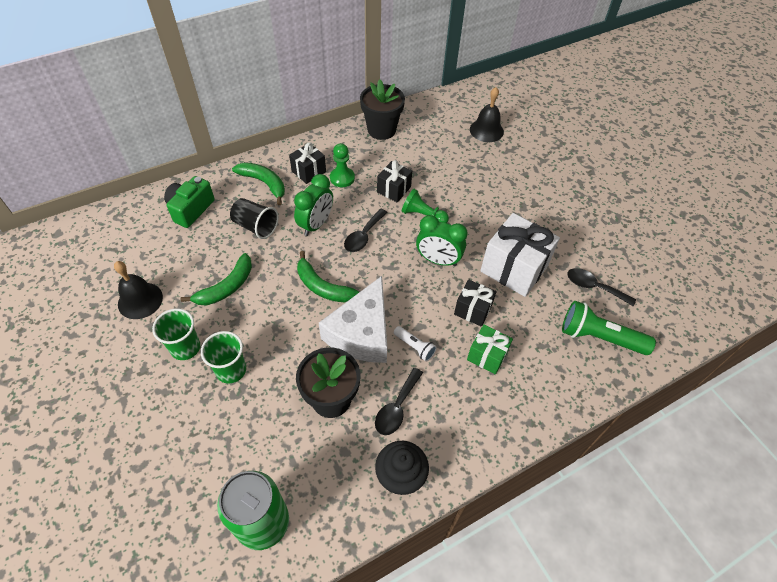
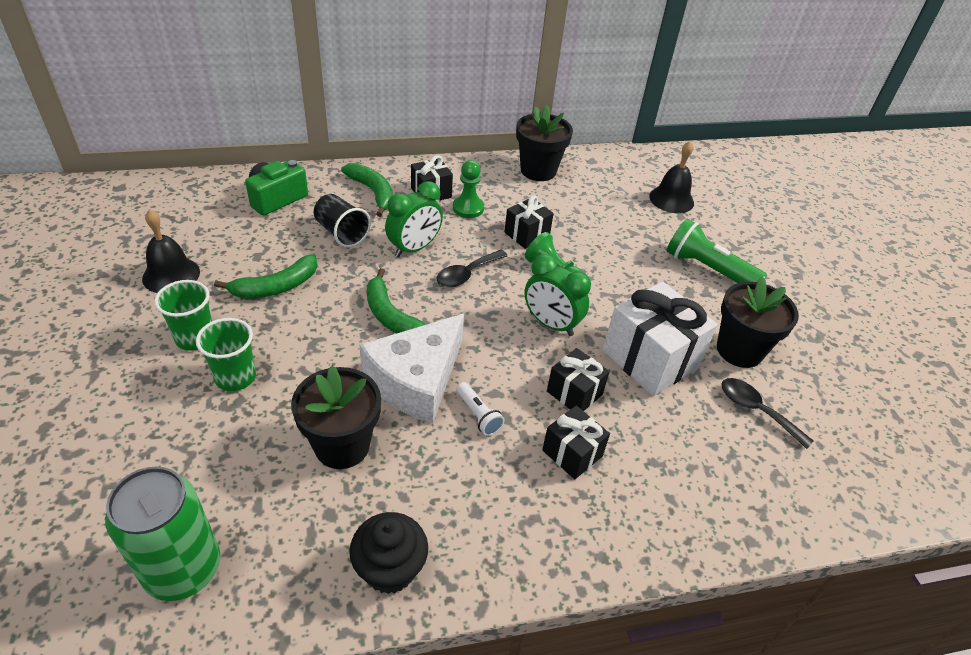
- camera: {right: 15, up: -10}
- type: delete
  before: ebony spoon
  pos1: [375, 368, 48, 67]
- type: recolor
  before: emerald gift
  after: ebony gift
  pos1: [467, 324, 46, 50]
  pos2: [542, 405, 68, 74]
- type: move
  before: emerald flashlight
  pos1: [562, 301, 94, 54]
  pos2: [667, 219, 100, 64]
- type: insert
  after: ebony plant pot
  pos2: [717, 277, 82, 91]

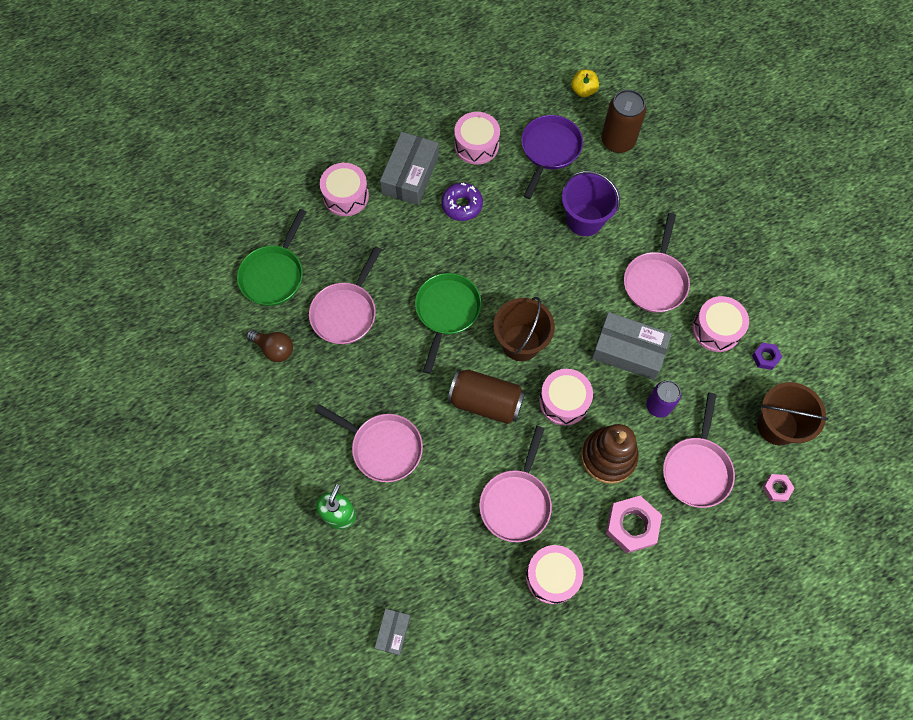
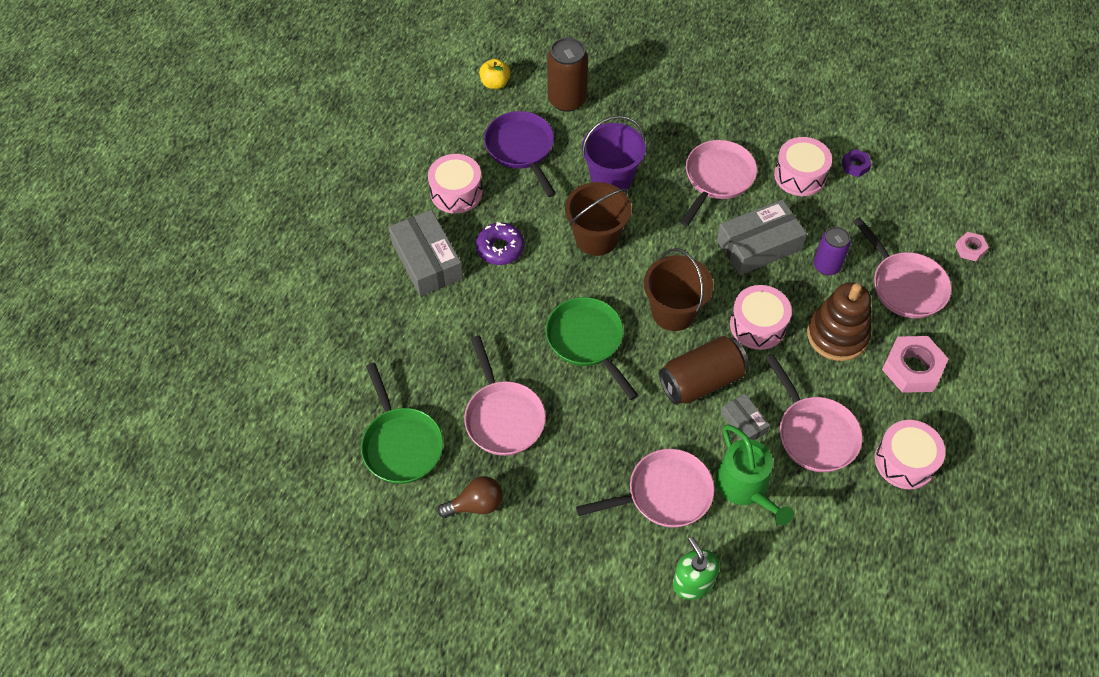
- camera: {right: -45, up: -10}
- type: delete
  before: rose-pink drum
  pos1: [320, 163, 49, 53]
- type: move
  before: gray parcel
  pos1: [375, 609, 36, 47]
  pos2: [721, 393, 49, 47]
- type: rotate
  before: rose-pink pan
  pos1: [624, 213, 66, 100]
  pos2: [680, 140, 77, 86]
  turn: -120
- type: move
  before: dark brown sand bucket
  pos1: [757, 382, 72, 63]
  pos2: [565, 182, 66, 74]
- type: insert
  after: emerald sprinkling can
  pos2: [716, 425, 77, 100]

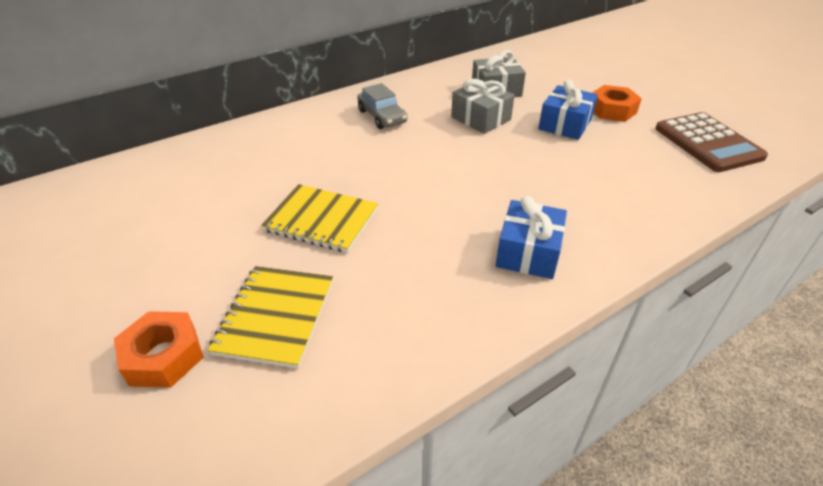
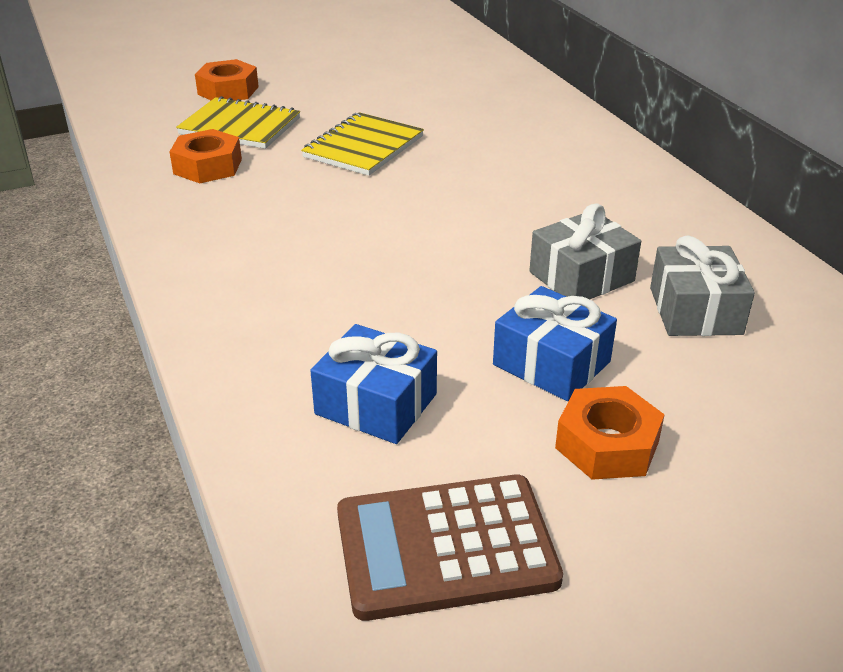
- camera: {right: 100, up: -5}
- type: delete
  before: gray car
  pos1: [357, 83, 51, 46]
- type: move
  before: cobalt gift
  pos1: [496, 196, 71, 83]
  pos2: [310, 324, 127, 120]
- type: insert
  after: orange hexagon nut
  pos2: [170, 129, 72, 54]

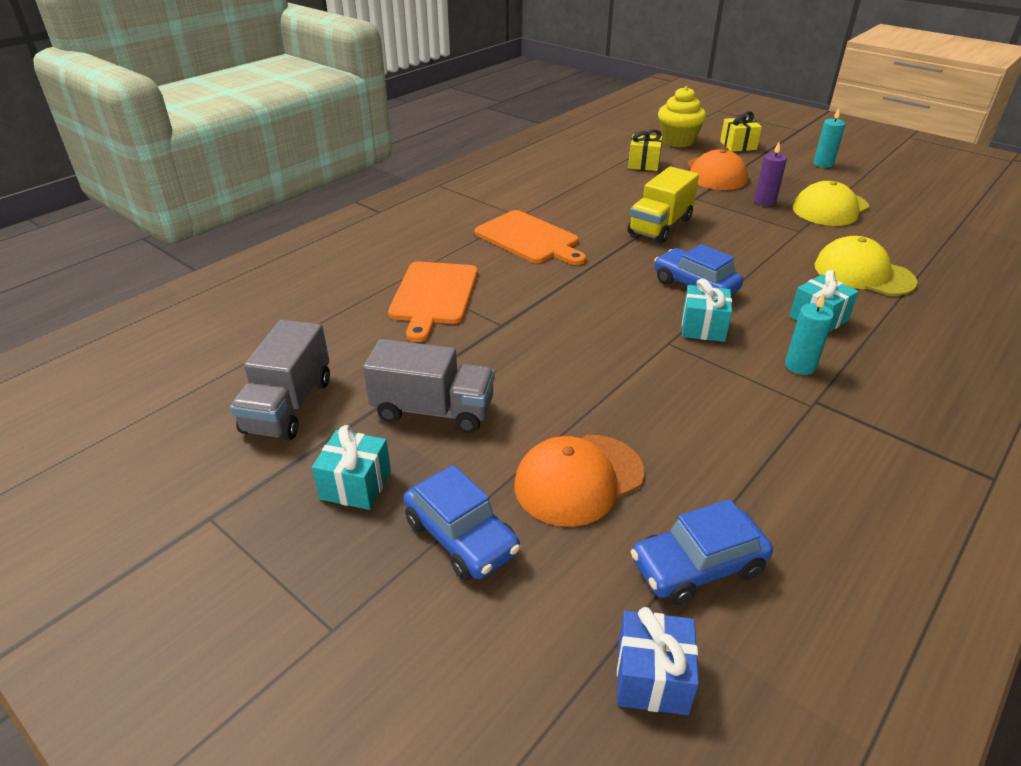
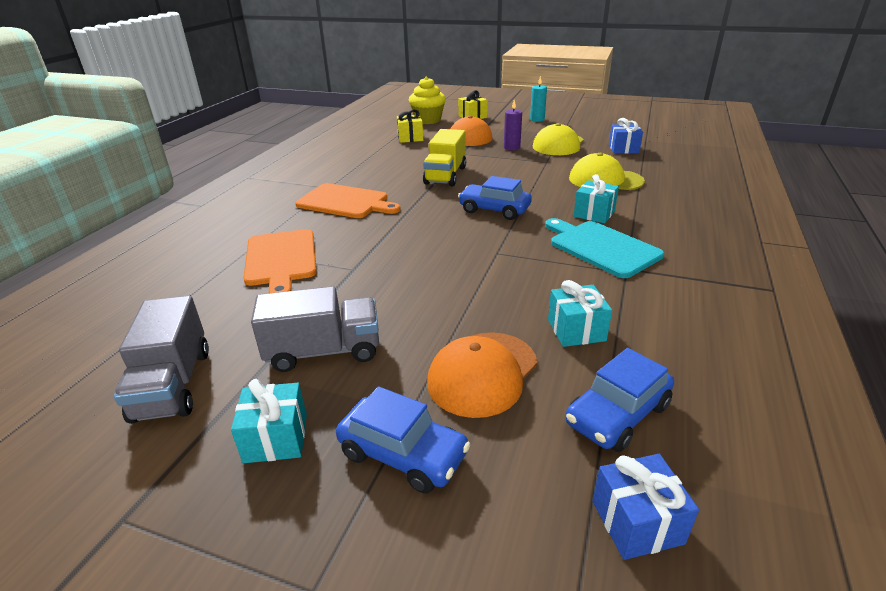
- camera: {right: -20, up: -5}
- type: move
  before: aqua gift
  pos1: [682, 278, 50, 64]
  pos2: [548, 280, 64, 67]
- type: replace
  before: aqua pillar candle
  after: aqua cutting board
  pos1: [785, 292, 49, 83]
  pos2: [545, 218, 119, 60]
- type: insert
  after: cobalt gift
  pos2: [609, 118, 34, 36]

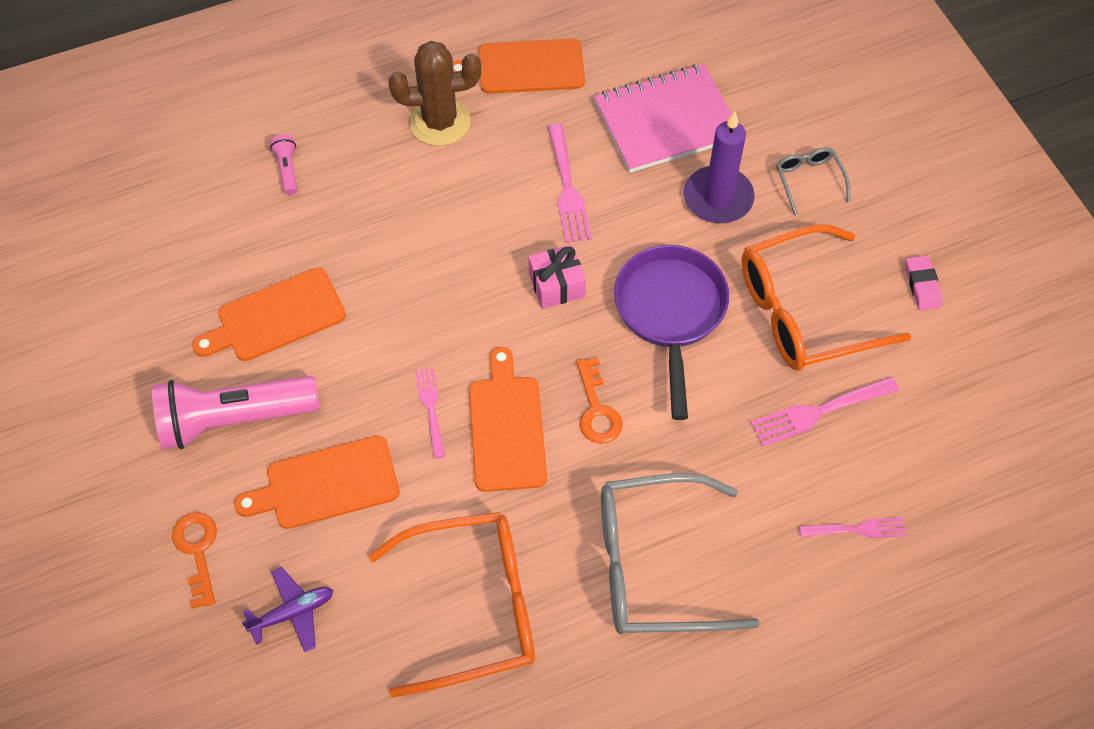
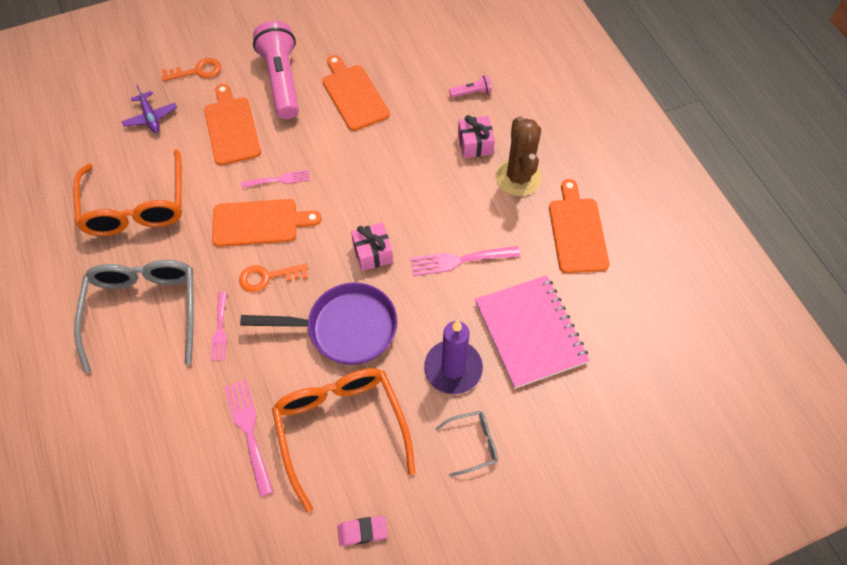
- camera: {right: 90, up: 0}
- type: move
  before: rose-pink dinner fork
  pos1: [799, 517, 108, 21]
  pos2: [211, 292, 16, 69]
- type: insert
  after: rose-pink gift
  pos2: [458, 115, 37, 43]

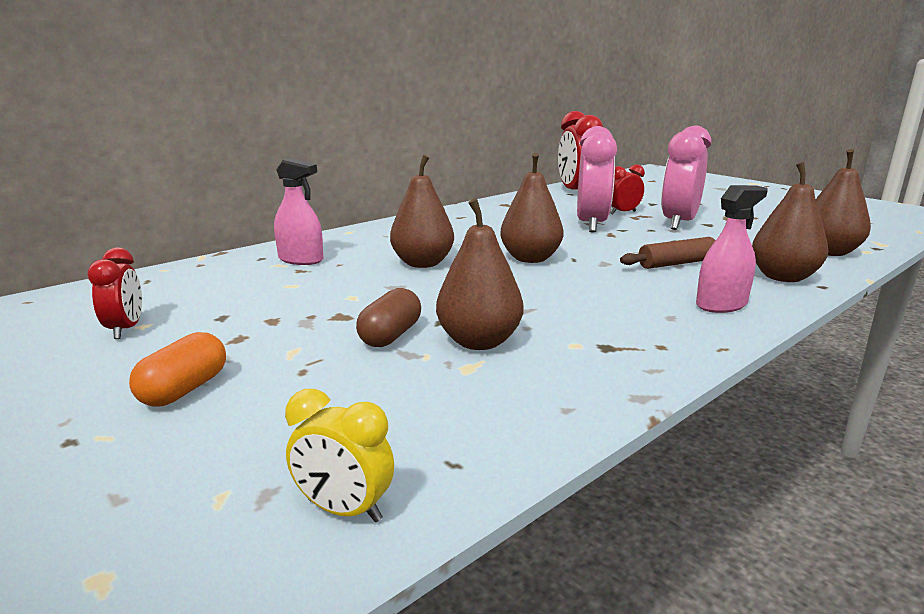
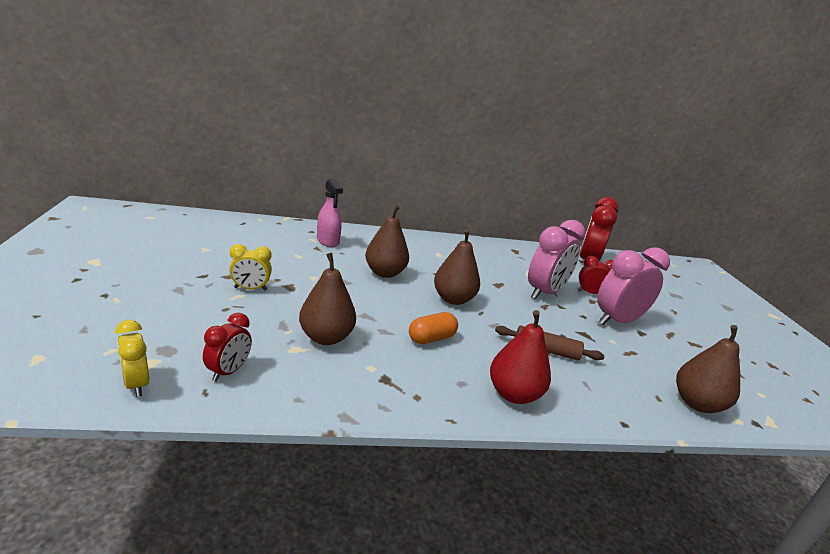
- camera: {right: 30, up: 5}
- type: move
  before: crimson alarm clock
  pos1: [88, 248, 54, 91]
  pos2: [203, 313, 49, 69]
- type: move
  before: orange capsule
  pos1: [129, 332, 97, 75]
  pos2: [409, 312, 49, 32]
- type: delete
  before: dark brown capsule
  pos1: [356, 288, 65, 59]
- type: replace
  before: rose-pink sprayer
  after: crimson toy pear
  pos1: [696, 185, 72, 128]
  pos2: [490, 310, 61, 94]
- type: delete
  before: dark brown toy pear
  pos1: [752, 162, 76, 120]
- type: insert
  after: bright yellow alarm clock
  pos2: [229, 244, 43, 47]

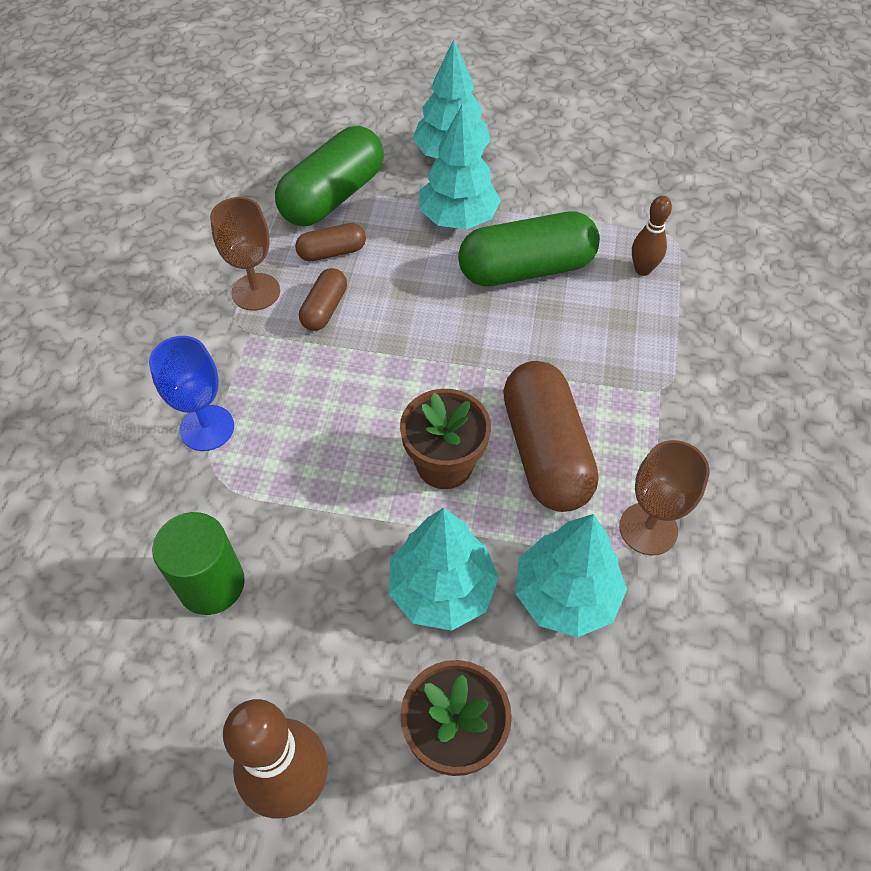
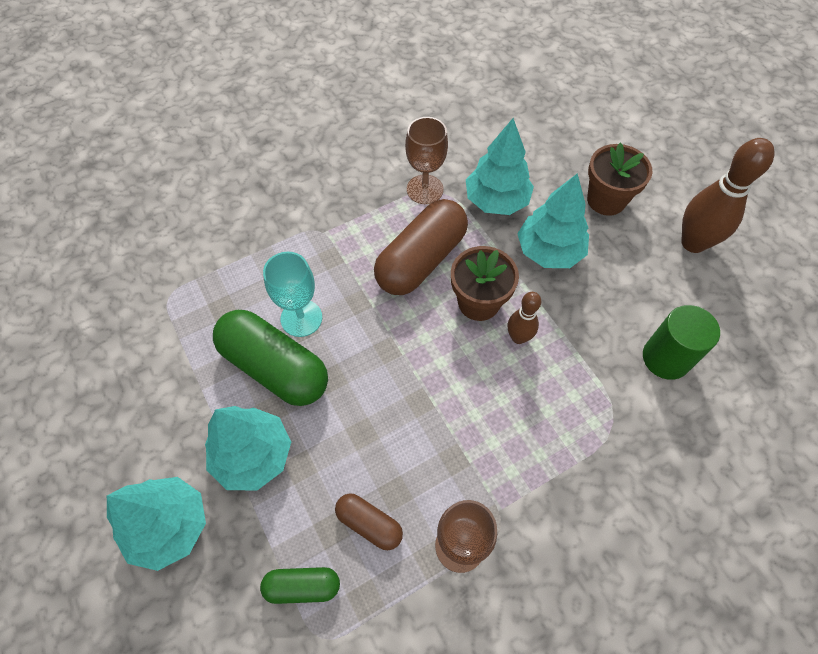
- camera: {right: -130, up: 5}
- type: delete
  before: cobalt chalice
  pos1: [149, 336, 85, 115]
- type: resize
  before: emerald capsule
  pos1: [275, 126, 109, 100]
  pos2: [260, 567, 80, 37]
  scale: 0.51
- type: delete
  before: dark brown capsule
  pos1: [299, 268, 48, 63]
- type: move
  before: dark brown skittle
  pos1: [632, 196, 40, 80]
  pos2: [508, 292, 33, 52]
- type: insert
  after: aqua chalice
  pos2: [263, 252, 59, 85]

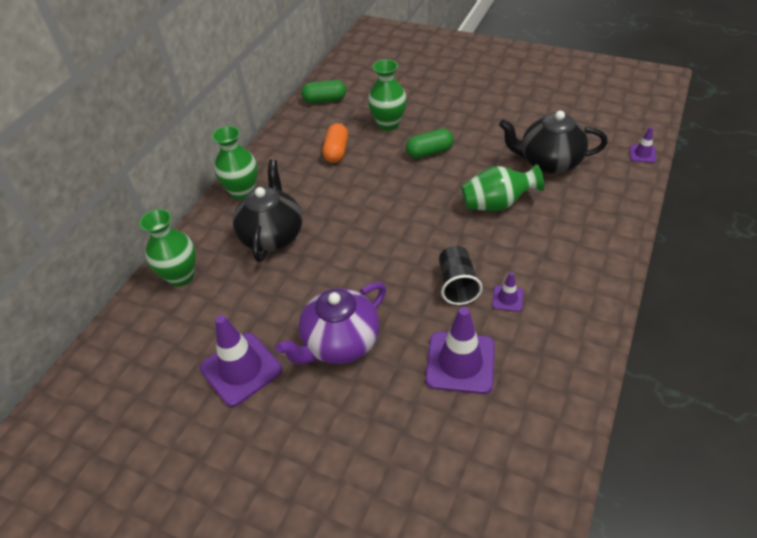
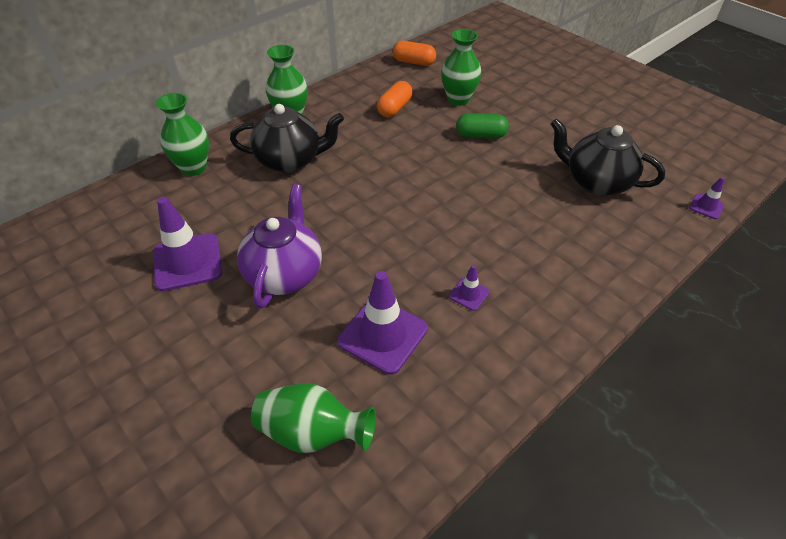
- camera: {right: 20, up: 0}
- type: rotate
  before: ebony china teapot
  pos1: [232, 160, 70, 102]
  pos2: [230, 104, 114, 69]
  turn: 60
- type: rotate
  before: violet china teapot
  pos1: [275, 282, 111, 82]
  pos2: [237, 184, 85, 125]
  turn: 120
- type: recolor
  before: emerald capsule
  after: orange capsule
  pos1: [301, 80, 45, 23]
  pos2: [392, 41, 44, 25]
- type: delete
  before: ebony cup
  pos1: [439, 246, 44, 59]
- type: move
  before: emerald tall vase
  pos1: [461, 164, 83, 47]
  pos2: [251, 383, 125, 70]

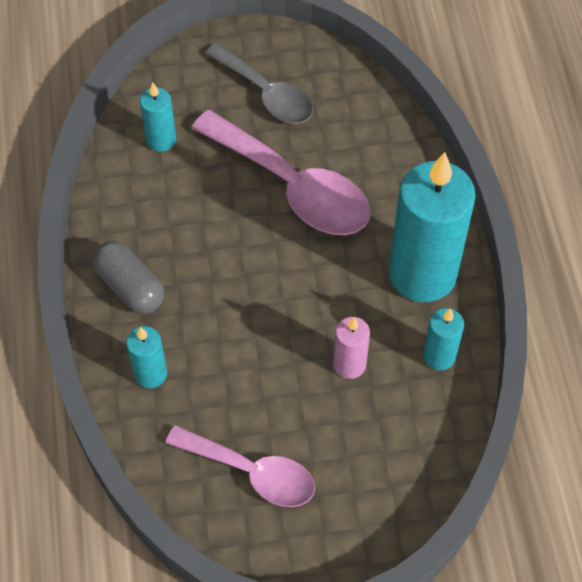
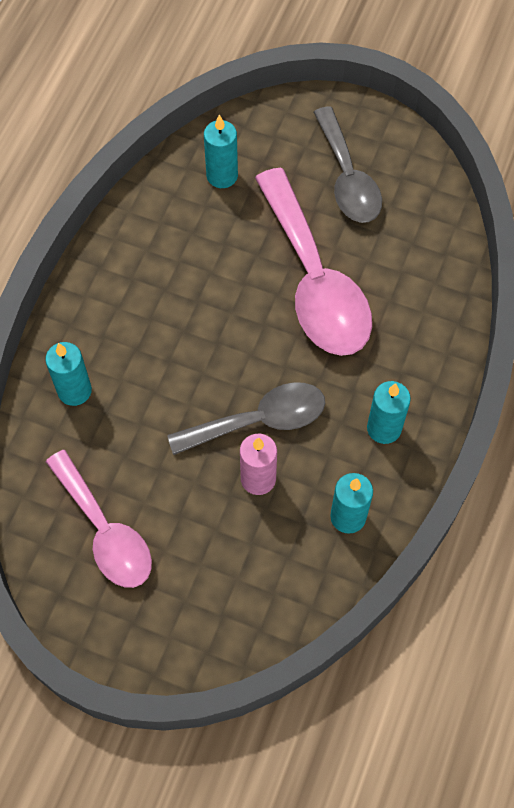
- camera: {right: 30, up: 5}
- type: delete
  before: gray capsule
  pos1: [93, 241, 71, 73]
- type: resize
  before: aqua pillar candle
  pos1: [389, 152, 87, 150]
  pos2: [367, 381, 44, 63]
  scale: 0.47
- type: insert
  after: gray spoon
  pos2: [167, 382, 158, 73]

